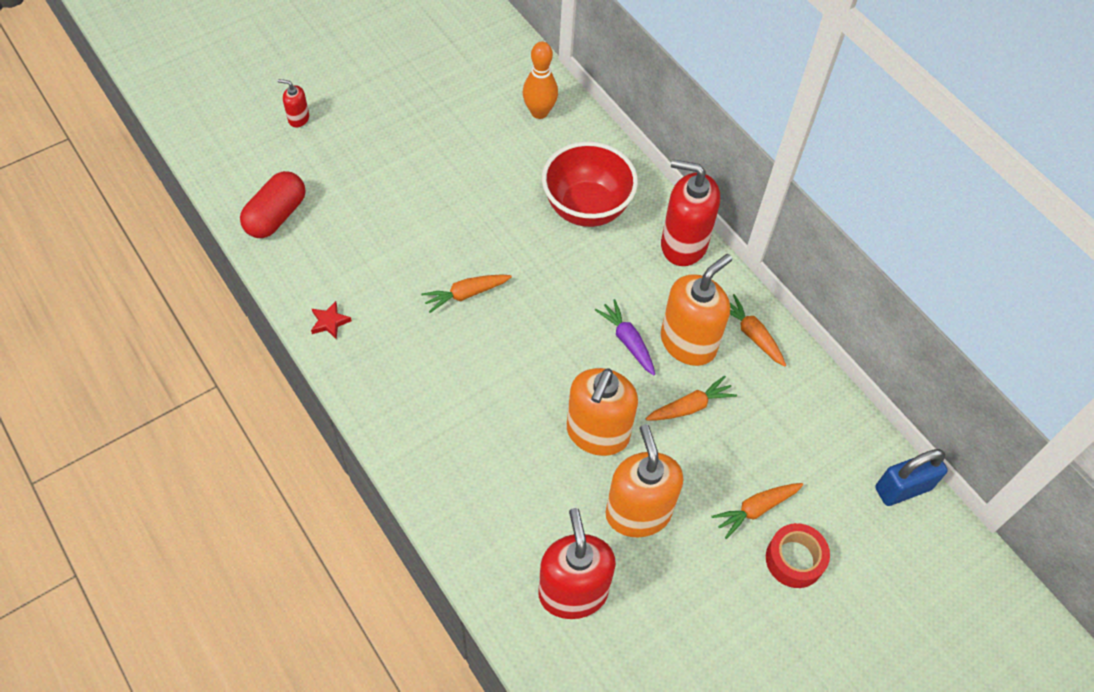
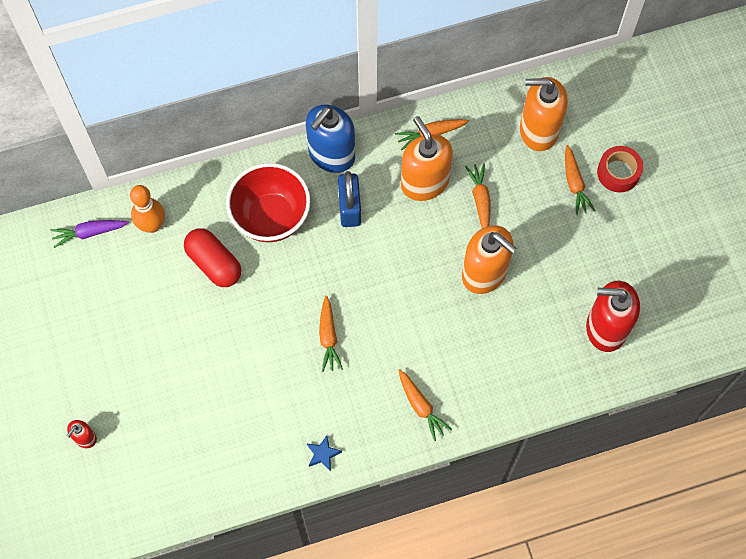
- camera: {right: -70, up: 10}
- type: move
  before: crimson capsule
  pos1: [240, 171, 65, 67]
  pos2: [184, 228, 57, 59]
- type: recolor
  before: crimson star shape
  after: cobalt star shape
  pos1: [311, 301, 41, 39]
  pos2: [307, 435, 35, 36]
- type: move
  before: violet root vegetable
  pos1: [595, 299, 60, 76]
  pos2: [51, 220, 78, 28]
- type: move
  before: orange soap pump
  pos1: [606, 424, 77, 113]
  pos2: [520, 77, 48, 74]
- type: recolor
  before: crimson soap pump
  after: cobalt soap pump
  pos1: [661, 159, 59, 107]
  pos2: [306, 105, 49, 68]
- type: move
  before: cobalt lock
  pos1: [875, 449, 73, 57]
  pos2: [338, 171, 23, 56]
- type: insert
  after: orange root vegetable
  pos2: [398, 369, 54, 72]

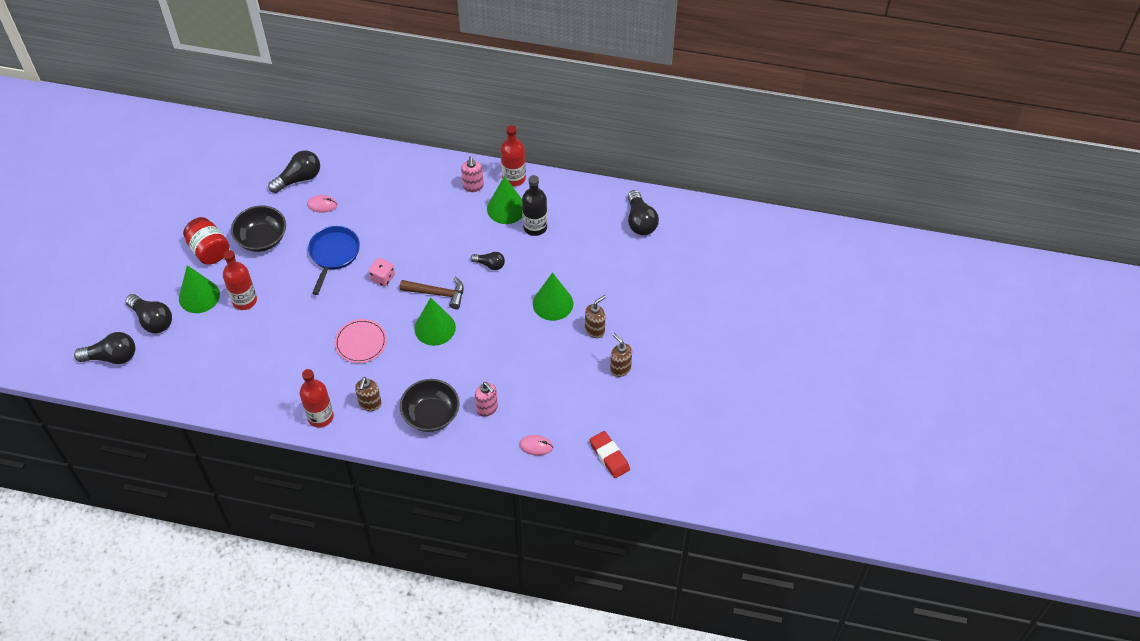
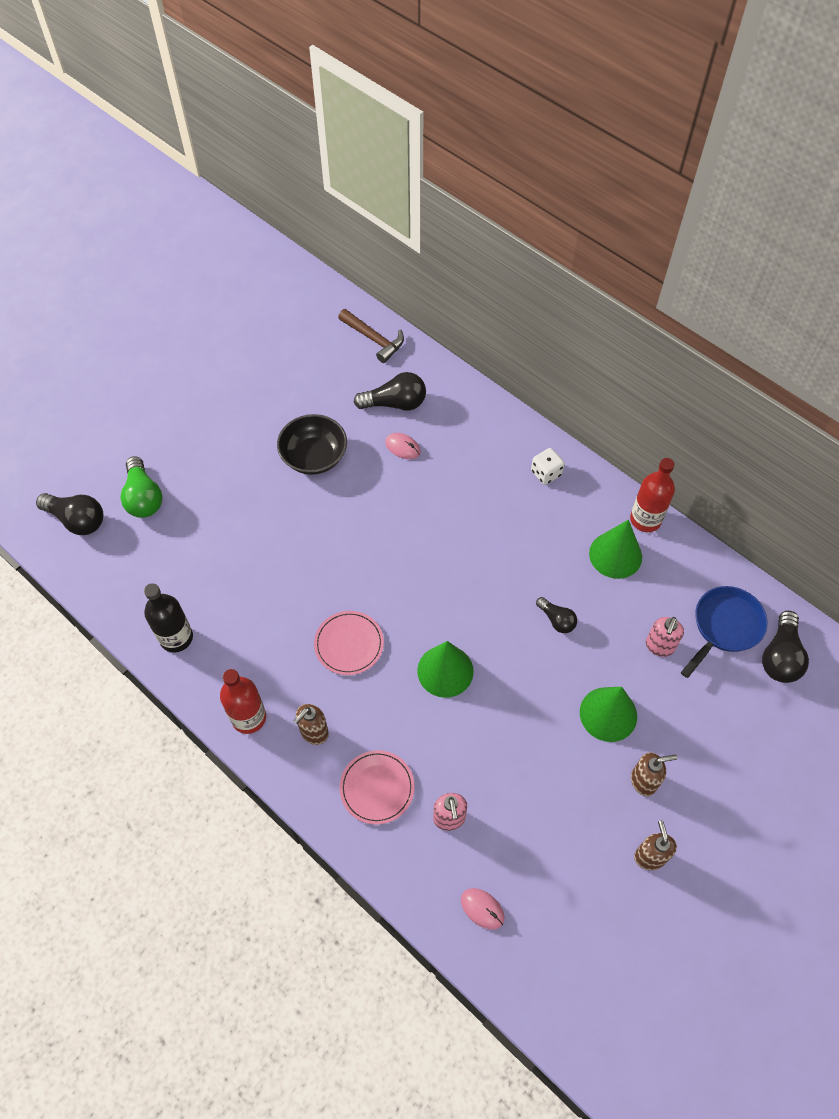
- camera: {right: 30, up: 5}
- type: recolor
  before: ebony light bulb
  after: emerald light bulb
  pos1: [125, 294, 47, 39]
  pos2: [121, 456, 41, 62]
- type: delete
  before: emerald cone shape
  pos1: [179, 265, 41, 48]
- type: delete
  before: crimson jar
  pos1: [183, 217, 46, 48]
- type: delete
  before: crimson drink bottle
  pos1: [223, 250, 34, 60]
- type: move
  before: cobalt pan
  pos1: [308, 226, 52, 69]
  pos2: [681, 586, 87, 92]
- type: delete
  before: rose-pink die
  pos1: [369, 258, 26, 29]
- type: move
  before: dark brown claw hammer
  pos1: [400, 276, 64, 33]
  pos2: [338, 309, 66, 54]
- type: replace
  before: ebony deep dish
  after: rose-pink flat dish
  pos1: [400, 379, 60, 53]
  pos2: [340, 750, 75, 75]
- type: move
  before: rose-pink soap pump
  pos1: [461, 156, 23, 36]
  pos2: [646, 617, 38, 40]
- type: move
  before: ebony drink bottle
  pos1: [522, 175, 25, 61]
  pos2: [144, 583, 49, 70]
- type: delete
  before: crimson pencil eraser
  pos1: [589, 431, 41, 47]
- type: insert
  after: white die
  pos2: [531, 448, 34, 37]

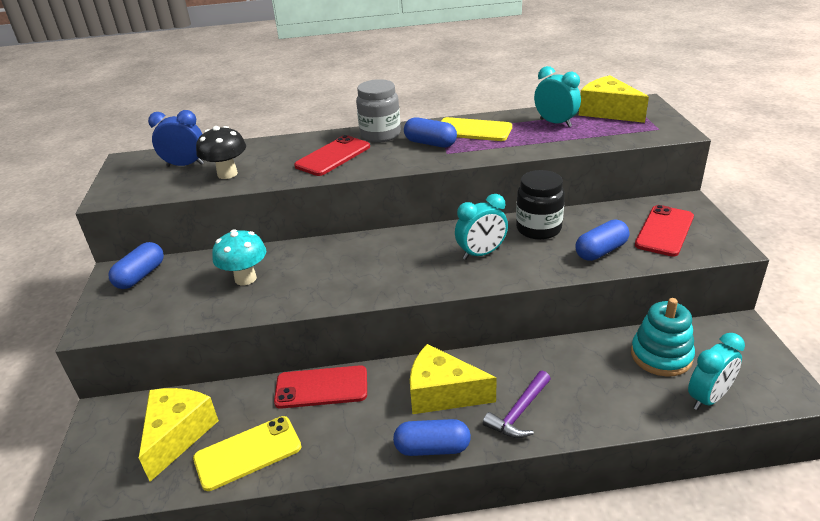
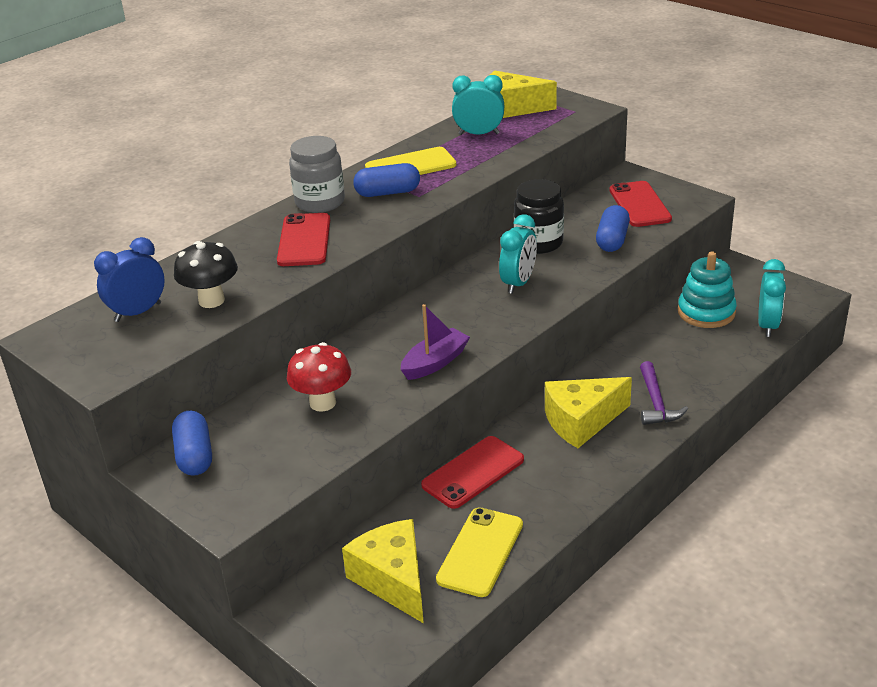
- camera: {right: -40, up: 0}
- type: recolor
  before: aqua fungus
  after: crimson fungus
  pos1: [212, 229, 54, 56]
  pos2: [287, 342, 64, 70]
- type: delete
  before: cobalt capsule
  pos1: [393, 419, 78, 37]
- type: insert
  after: violet toy boat
  pos2: [401, 304, 69, 76]

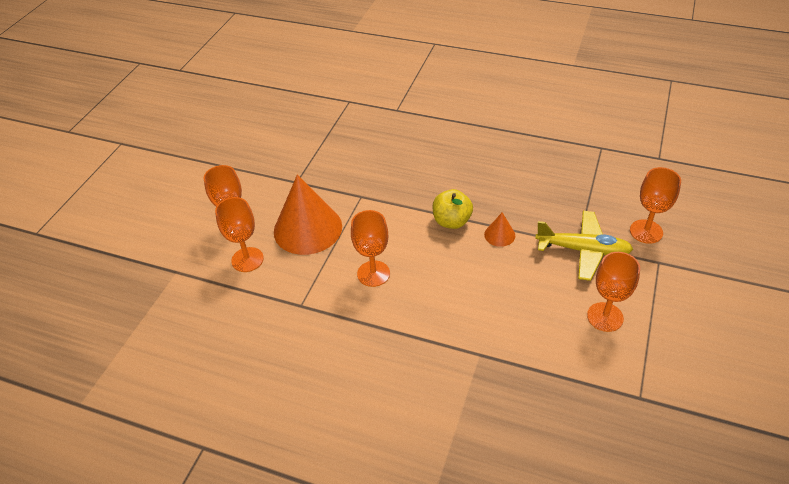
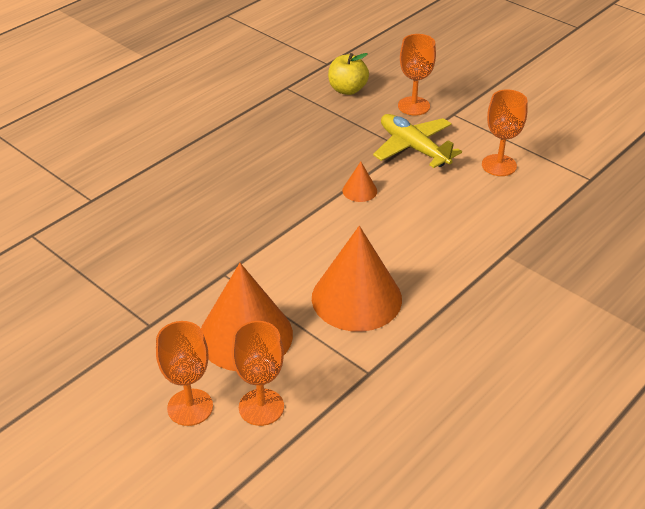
- camera: {right: -70, up: -5}
- type: replace
  before: orange chalice
  after: orange cone shape
  pos1: [351, 210, 39, 77]
  pos2: [312, 226, 90, 106]
- type: move
  before: bright yellow apple fruit
  pos1: [433, 189, 40, 40]
  pos2: [328, 53, 41, 42]
- type: rotate
  before: bright yellow toy plane
  pos1: [535, 211, 98, 70]
  pos2: [373, 114, 89, 54]
  turn: -75

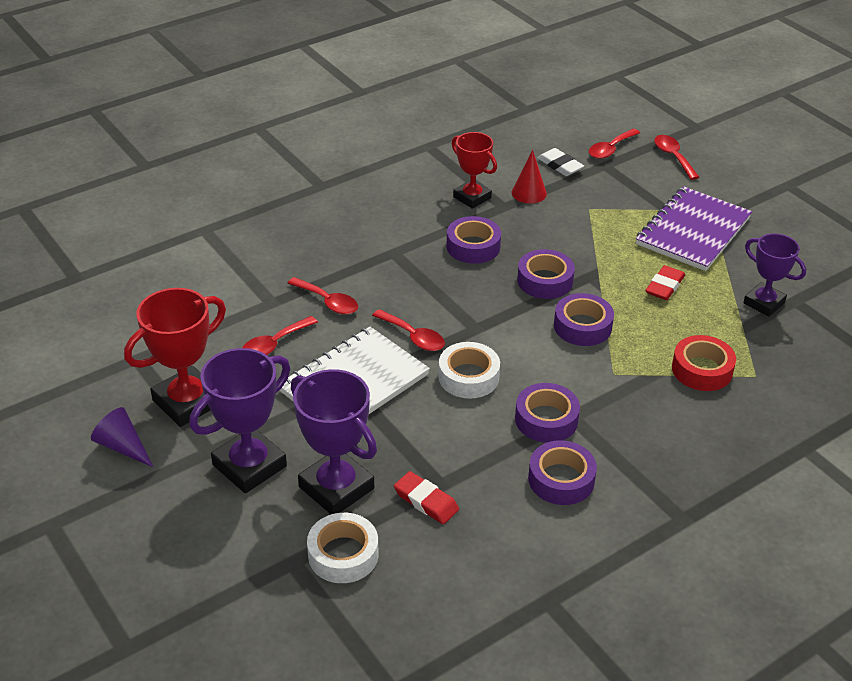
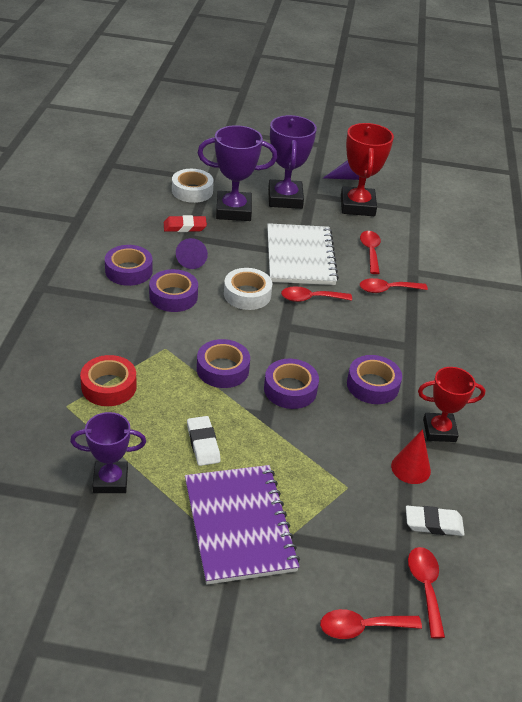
- camera: {right: 130, up: 0}
- type: recolor
  before: crimson pencil eraser
  after: white pencil eraser
  pos1: [645, 265, 40, 35]
  pos2: [187, 416, 34, 50]
- type: rotate
  before: crimson spoon
  pos1: [654, 135, 45, 45]
  pos2: [320, 609, 102, 30]
  turn: 150
- type: insert
  after: violet cone shape
  pos2: [176, 238, 32, 31]

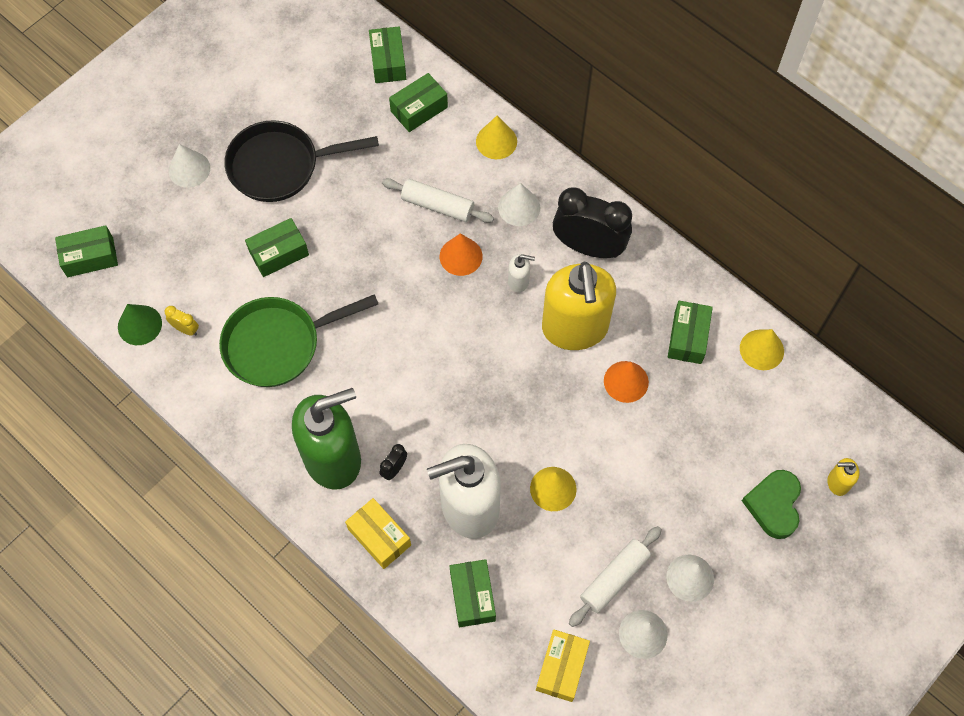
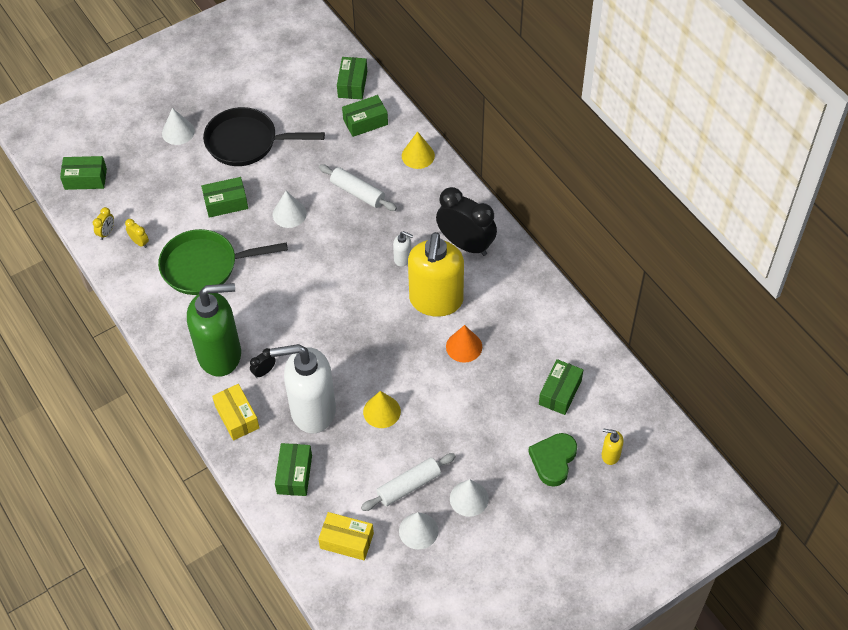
- camera: {right: 15, up: -10}
- type: replace
  before: emerald cone shape
  after: bright yellow alarm clock
  pos1: [118, 304, 44, 41]
  pos2: [93, 207, 21, 33]
- type: delete
  before: orange cone shape
  pos1: [440, 233, 43, 43]
- type: move
  before: white cone shape
  pos1: [498, 183, 42, 43]
  pos2: [273, 191, 34, 37]
- type: rotate
  before: bright yellow parcel
  pos1: [536, 629, 54, 73]
  pos2: [318, 512, 56, 48]
  turn: 75
- type: move
  before: emerald parcel
  pos1: [668, 301, 45, 63]
  pos2: [539, 359, 44, 56]
- type: delete
  before: bright yellow cone shape
  pos1: [740, 329, 44, 41]

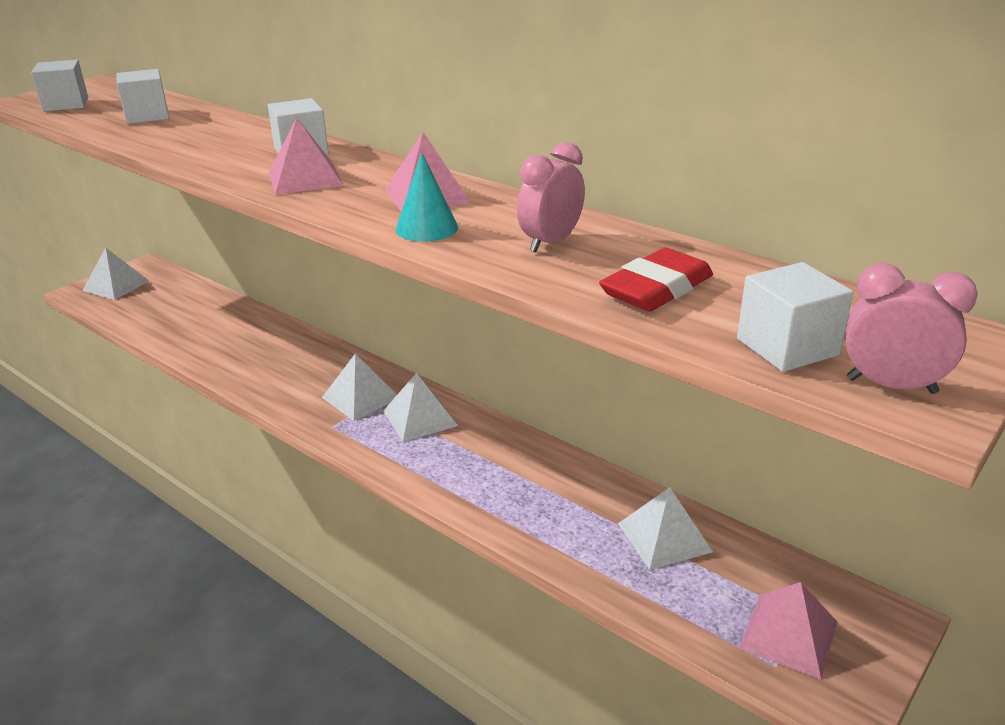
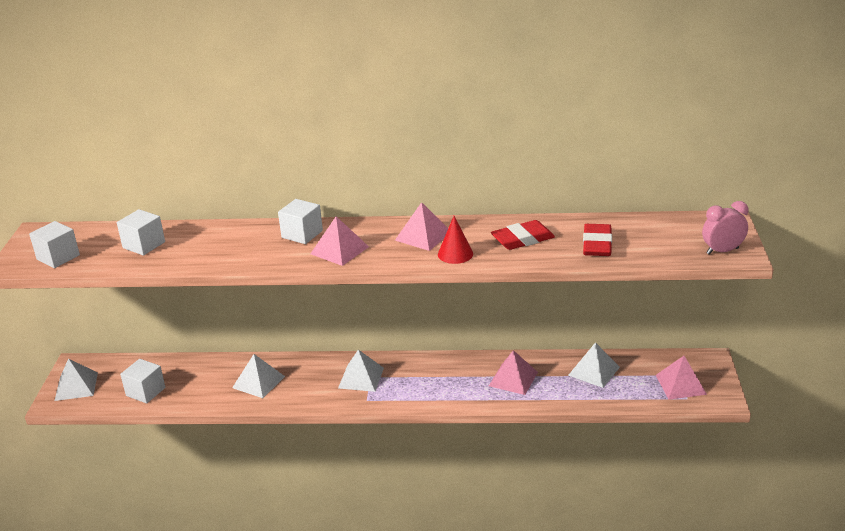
- camera: {right: -35, up: 0}
- type: move
  before: white pyramid shape
  pos1: [383, 373, 75, 69]
  pos2: [232, 354, 53, 44]
- type: recolor
  before: aqua cone shape
  after: crimson cone shape
  pos1: [396, 152, 62, 90]
  pos2: [438, 216, 35, 48]
- type: replace
  before: rose-pink alarm clock
  after: crimson pencil eraser
  pos1: [517, 142, 68, 111]
  pos2: [491, 220, 64, 30]
- type: move
  before: white block
  pos1: [737, 262, 117, 110]
  pos2: [120, 359, 45, 45]
- type: insert
  after: rose-pink pyramid shape
  pos2: [489, 350, 49, 45]

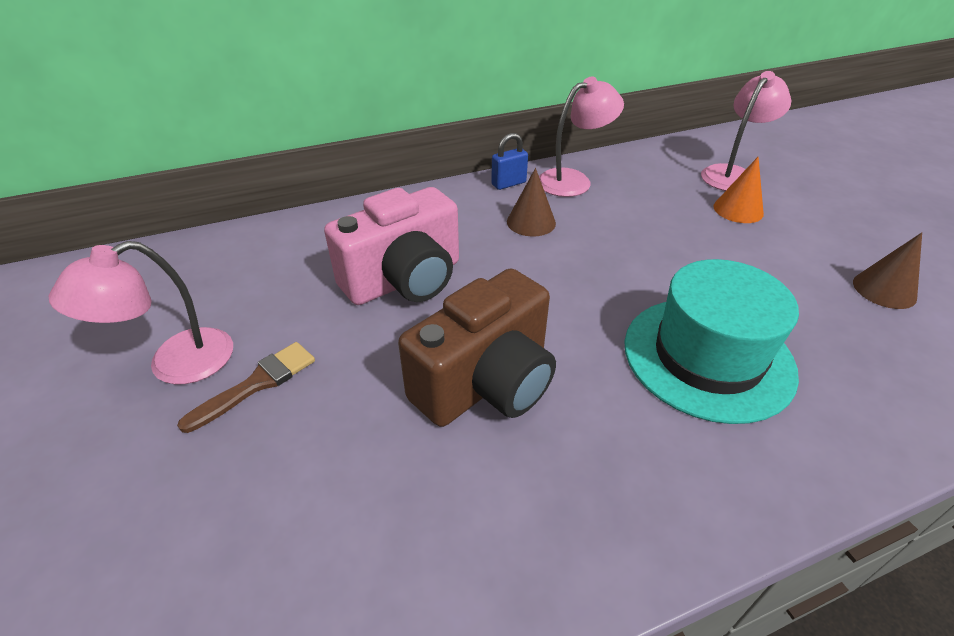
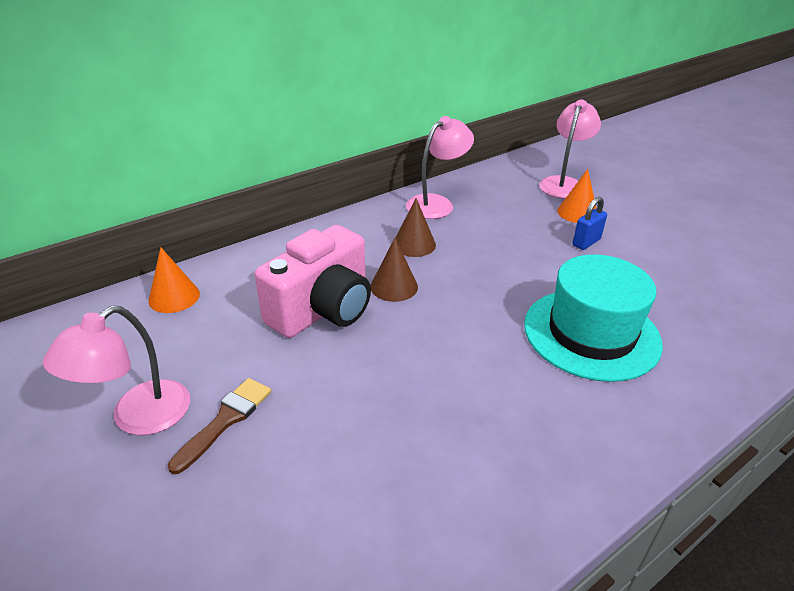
- camera: {right: -15, up: -5}
- type: delete
  before: dark brown photo camera
  pos1: [398, 268, 158, 159]
- type: move
  before: cobalt lock
  pos1: [491, 133, 37, 57]
  pos2: [573, 197, 34, 53]
- type: move
  before: dark brown cone shape
  pos1: [853, 232, 69, 77]
  pos2: [371, 238, 47, 64]
- type: insert
  after: orange cone shape
  pos2: [149, 248, 51, 65]

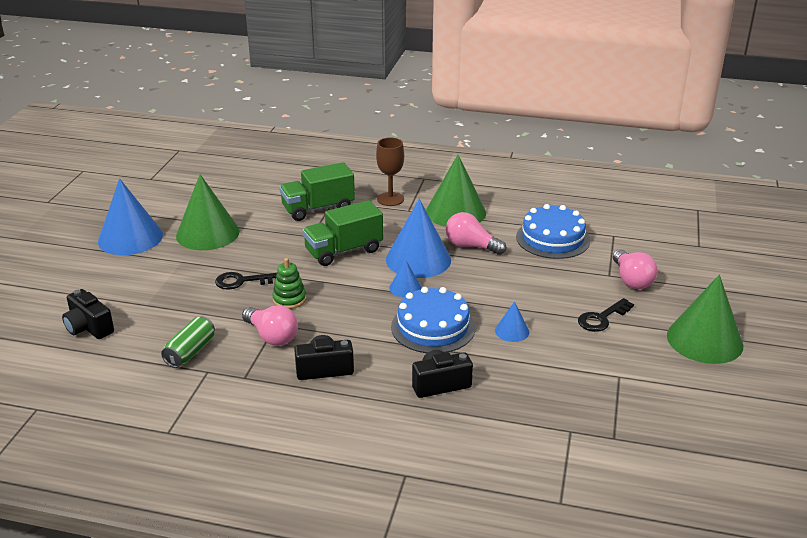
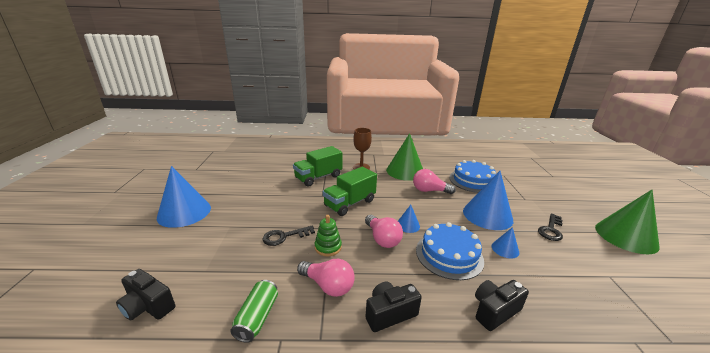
- camera: {right: -15, up: -5}
- type: delete
  before: emerald cone shape
  pos1: [176, 174, 64, 76]
- type: move
  before: cobalt cone shape
  pos1: [386, 199, 65, 79]
  pos2: [463, 171, 50, 59]
- type: move
  before: rose-pink light bulb
  pos1: [613, 249, 45, 40]
  pos2: [365, 215, 38, 33]

